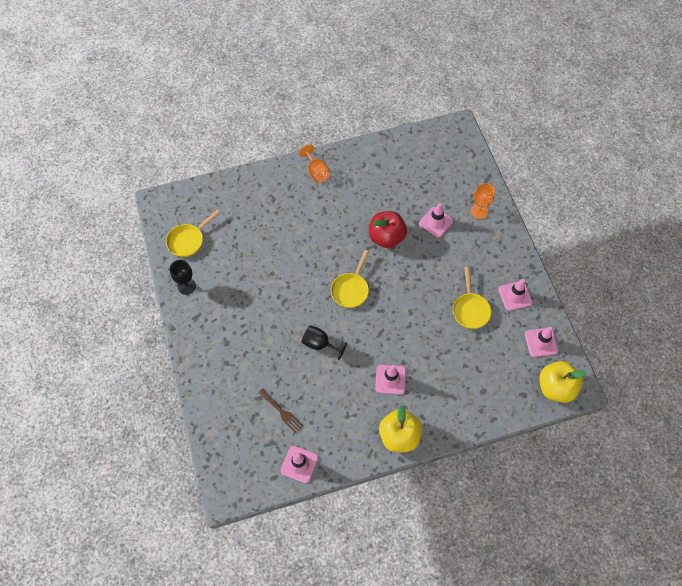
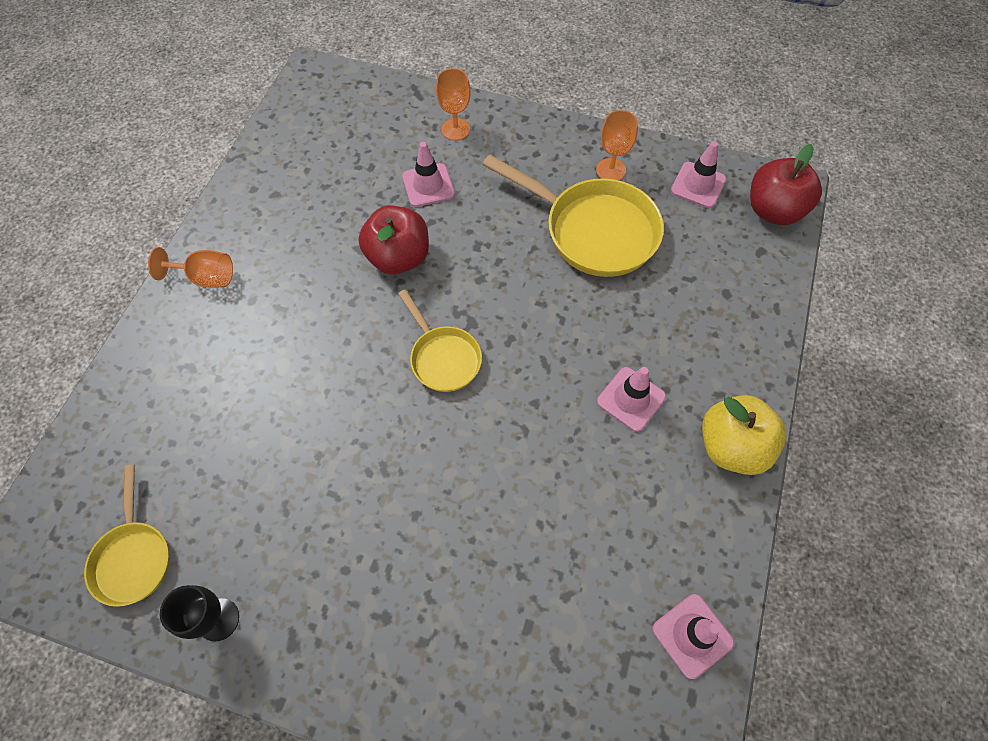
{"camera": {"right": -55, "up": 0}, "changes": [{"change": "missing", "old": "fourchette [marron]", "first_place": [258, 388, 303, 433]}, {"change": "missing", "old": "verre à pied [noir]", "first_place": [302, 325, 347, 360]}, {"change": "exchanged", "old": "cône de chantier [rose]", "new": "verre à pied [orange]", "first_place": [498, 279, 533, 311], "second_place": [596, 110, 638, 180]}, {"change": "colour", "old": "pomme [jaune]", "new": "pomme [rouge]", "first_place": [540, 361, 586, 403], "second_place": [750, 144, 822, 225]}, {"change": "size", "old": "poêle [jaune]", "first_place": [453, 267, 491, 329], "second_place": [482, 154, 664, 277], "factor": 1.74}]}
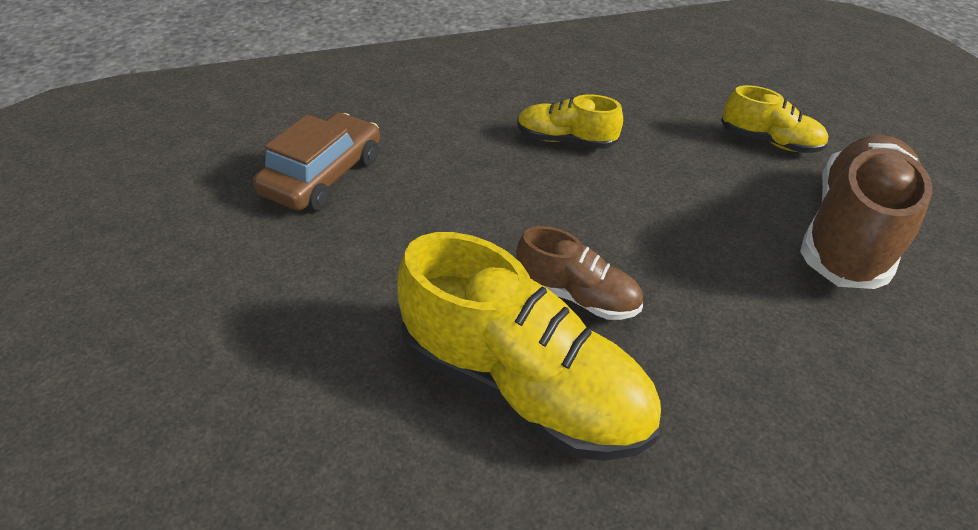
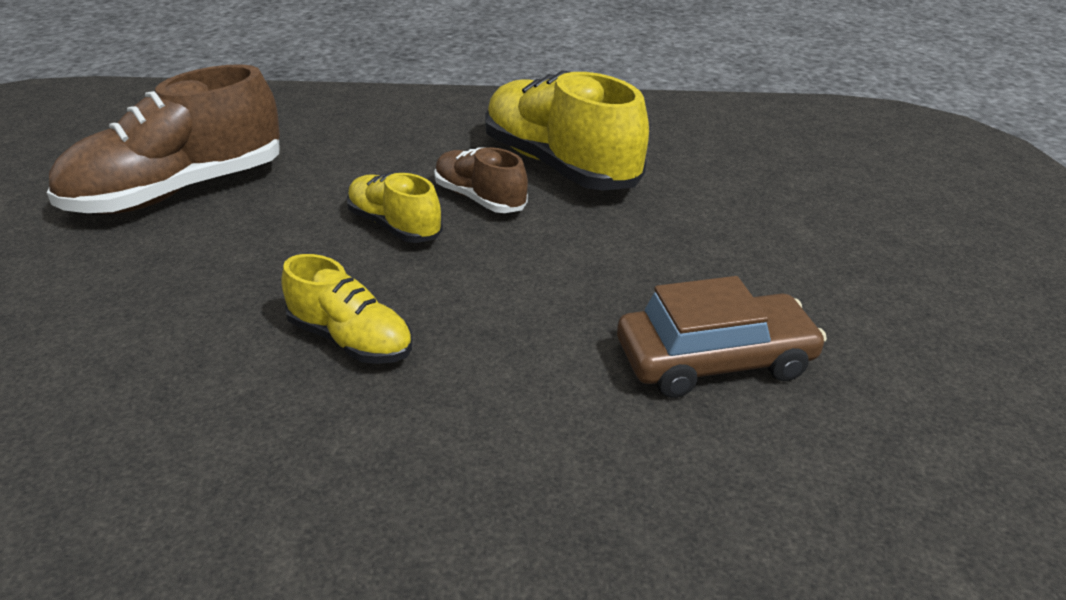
{"camera": {"right": -160, "up": -10}, "changes": [{"change": "relocated", "old": "chaussure [jaune]", "first_place": [721, 85, 828, 153], "second_place": [347, 173, 443, 243]}, {"change": "spun", "old": "voiture [marron]", "first_place": [253, 113, 380, 211], "second_place": [617, 276, 827, 398], "degrees": -150}]}
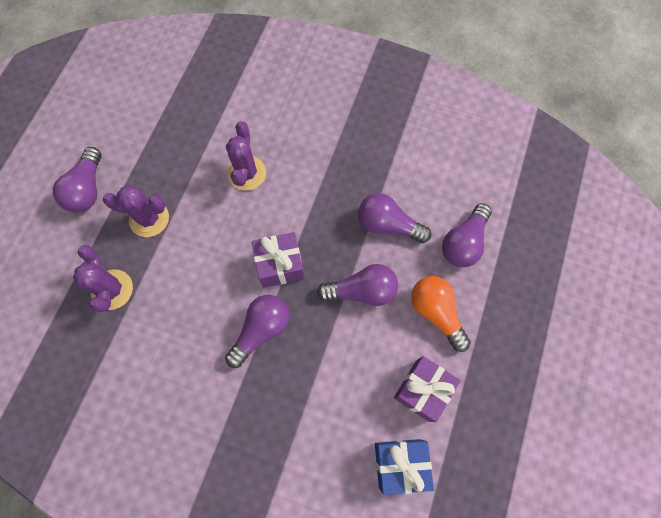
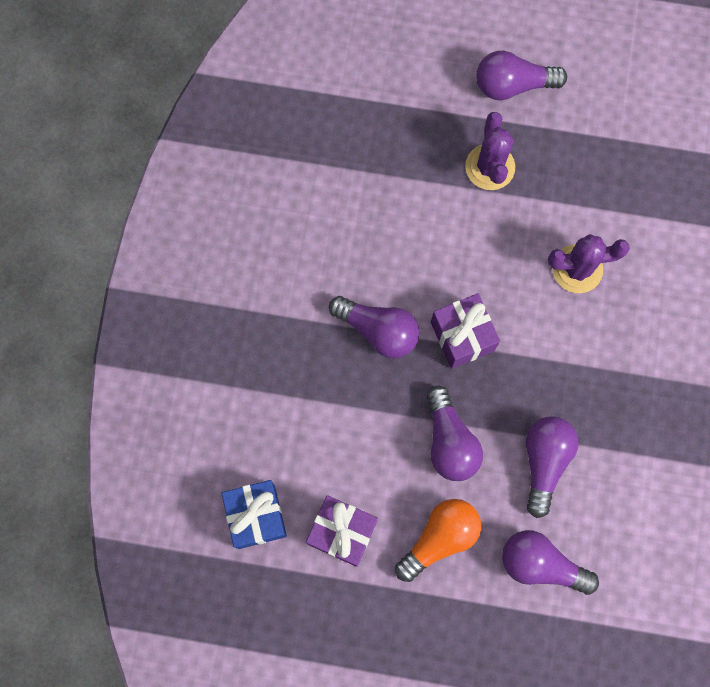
{"camera": {"right": 80, "up": 5}, "changes": [{"change": "missing", "old": "cactus [violet]", "first_place": [73, 245, 133, 312]}]}
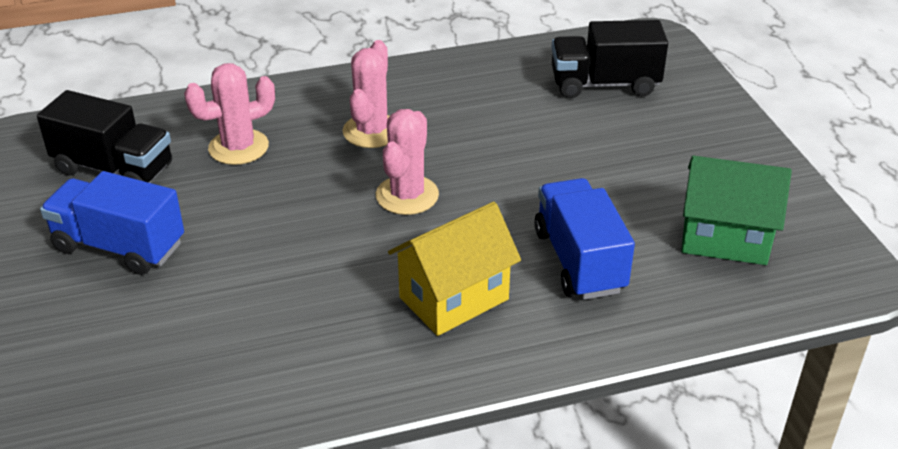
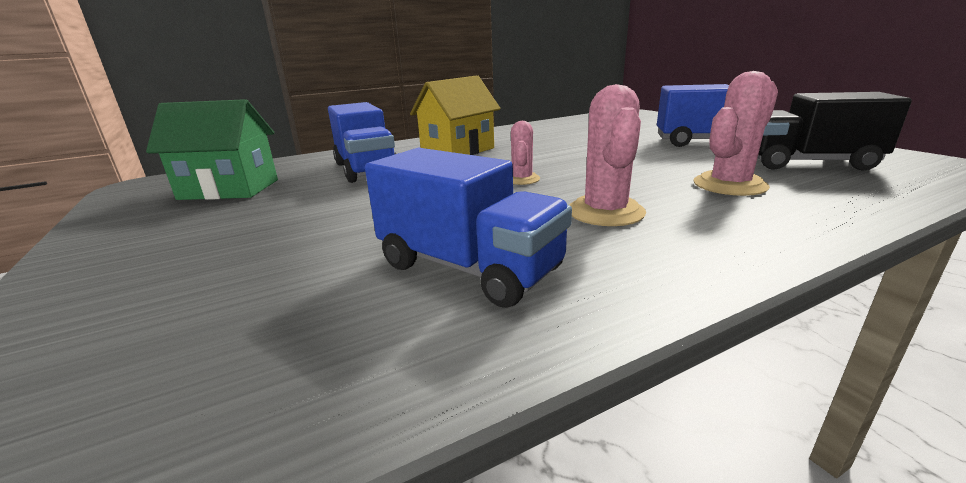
{"camera": {"right": 170, "up": -15}, "changes": [{"change": "missing", "old": "camion [noir]", "first_place": [551, 20, 668, 98]}, {"change": "appeared", "new": "camion [bleu]", "second_place": [365, 148, 572, 308]}, {"change": "size", "old": "cactus [rose]", "first_place": [376, 109, 439, 215], "second_place": [511, 121, 540, 185], "factor": 0.6}]}
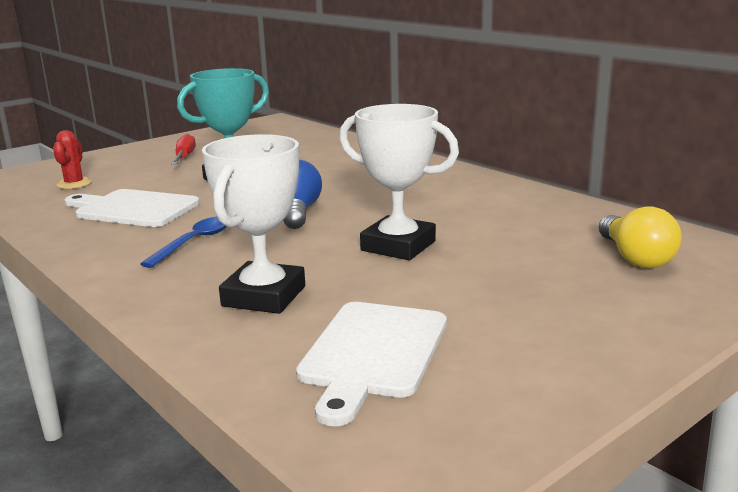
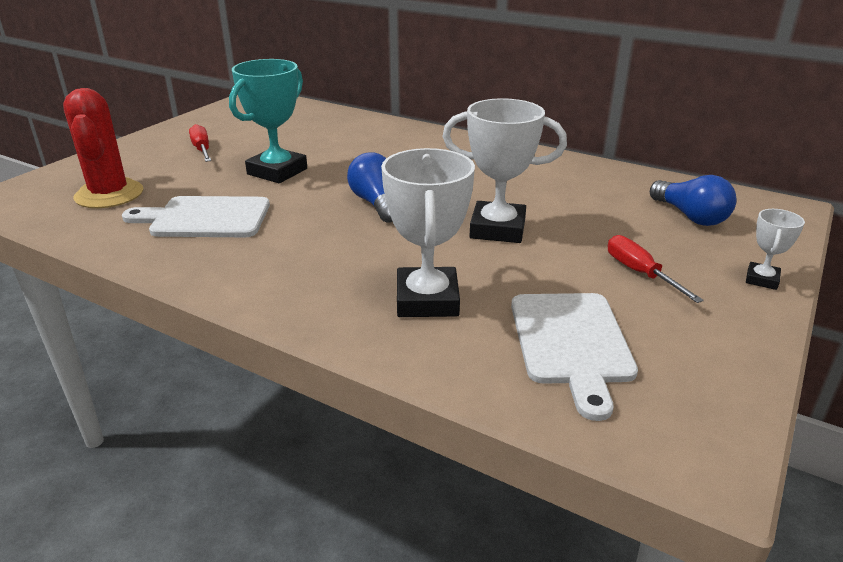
{"camera": {"right": -20, "up": 10}, "changes": [{"change": "missing", "old": "cuillère [bleu]", "first_place": [140, 217, 226, 268]}, {"change": "appeared", "new": "tournevis [rouge]", "second_place": [608, 235, 704, 303]}, {"change": "appeared", "new": "trophée [blanc]", "second_place": [746, 209, 805, 290]}, {"change": "colour", "old": "ampoule [jaune]", "new": "ampoule [bleu]", "first_place": [598, 206, 682, 268], "second_place": [650, 175, 736, 226]}, {"change": "size", "old": "cactus [rouge]", "first_place": [53, 130, 92, 189], "second_place": [63, 88, 143, 208], "factor": 1.84}]}
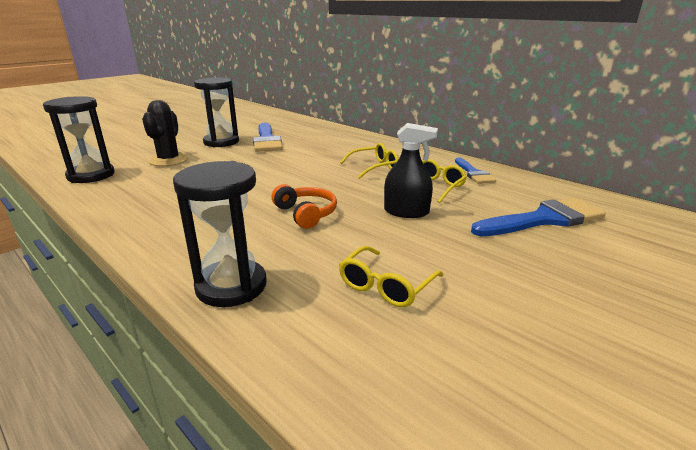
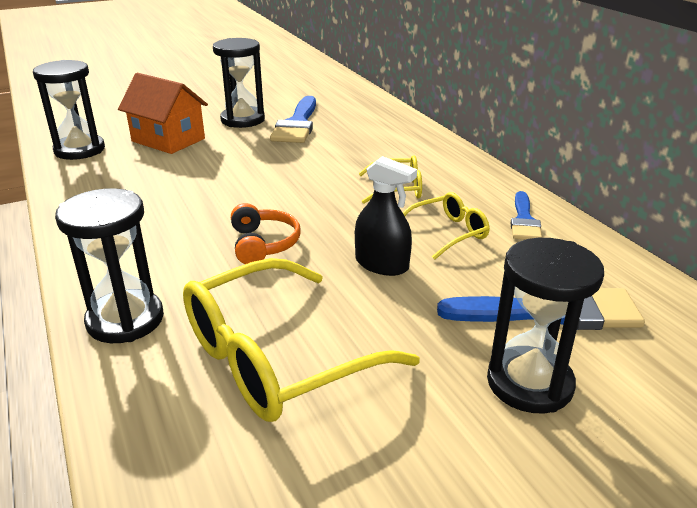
{"camera": {"right": 20, "up": 5}, "changes": [{"change": "appeared", "new": "sablier [noir]", "second_place": [487, 238, 604, 413]}, {"change": "exchanged", "old": "cactus [noir]", "new": "maison [orange]", "first_place": [142, 100, 188, 166], "second_place": [118, 73, 208, 154]}, {"change": "size", "old": "lunettes [jaune]", "first_place": [339, 246, 444, 307], "second_place": [183, 258, 420, 422], "factor": 1.95}]}
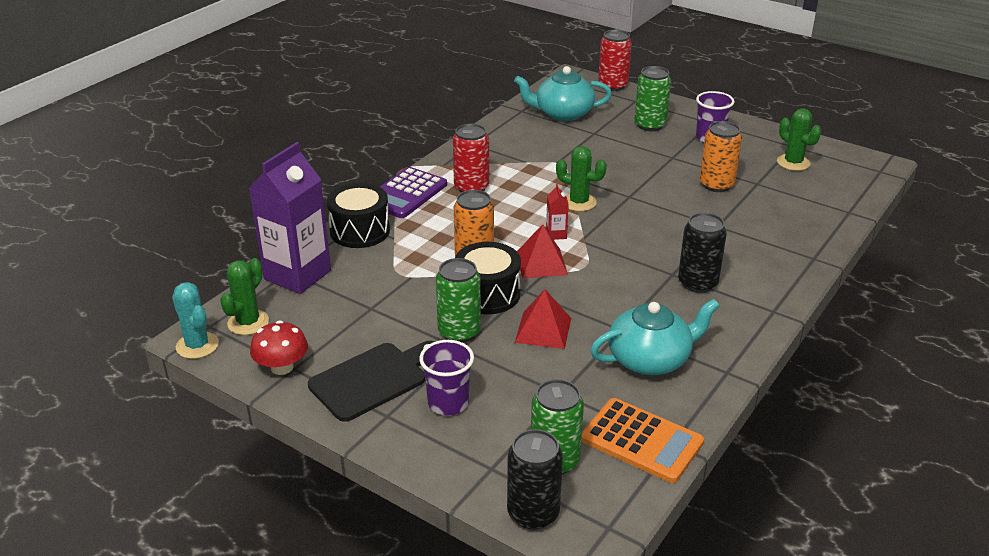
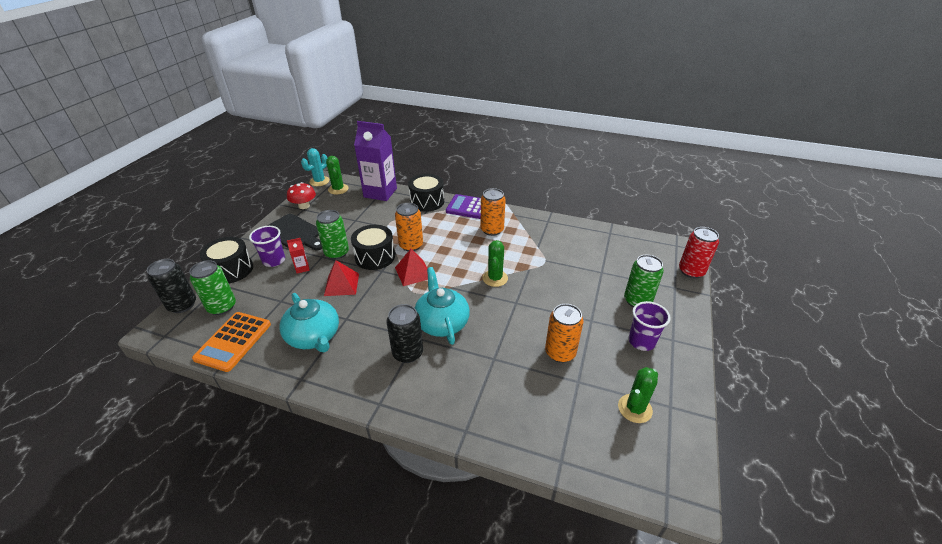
{"camera": {"right": 75, "up": 5}, "changes": [{"change": "appeared", "new": "tambour [noir]", "second_place": [200, 237, 253, 283]}, {"change": "relocated", "old": "théière [turquoise]", "first_place": [514, 66, 612, 121], "second_place": [415, 267, 470, 345]}, {"change": "relocated", "old": "brique de lait [rouge]", "first_place": [546, 184, 569, 240], "second_place": [287, 238, 310, 273]}, {"change": "colour", "old": "canette [rouge]", "new": "canette [orange]", "first_place": [453, 124, 489, 193], "second_place": [481, 188, 506, 236]}, {"change": "spun", "old": "cactus [vert]", "first_place": [220, 258, 269, 335], "second_place": [326, 156, 348, 195], "degrees": 60}]}
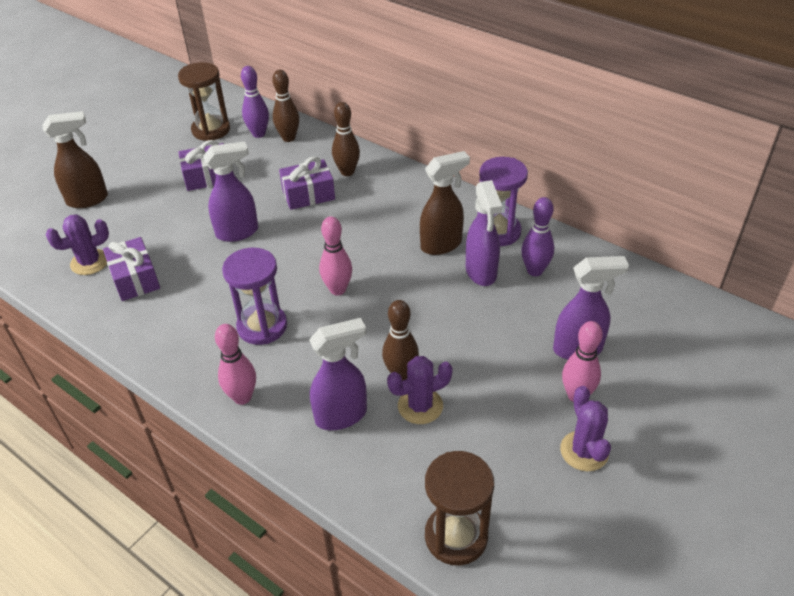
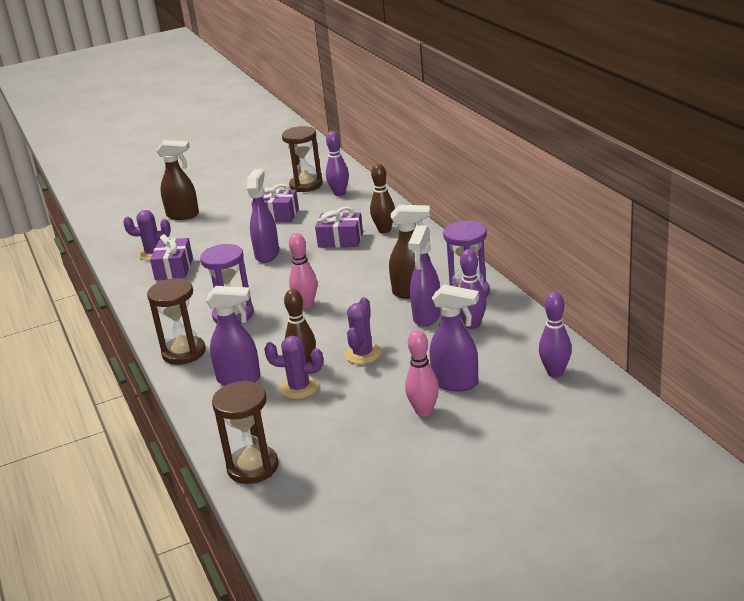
{"camera": {"right": 30, "up": -15}, "changes": [{"change": "missing", "old": "quille [marron]", "first_place": [272, 70, 299, 142]}, {"change": "appeared", "new": "quille [violet]", "second_place": [539, 292, 572, 377]}, {"change": "relocated", "old": "cactus [violet]", "first_place": [560, 386, 611, 471], "second_place": [344, 297, 382, 364]}, {"change": "exchanged", "old": "quille [rose]", "new": "sablier [marron]", "first_place": [215, 324, 256, 405], "second_place": [147, 278, 206, 365]}, {"change": "spun", "old": "vaporisateur [violet]", "first_place": [203, 142, 258, 242], "second_place": [247, 169, 279, 263], "degrees": -90}]}
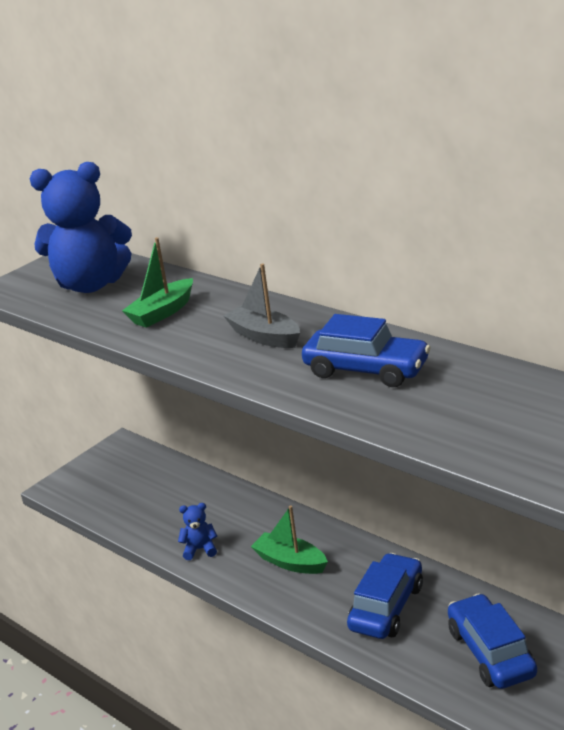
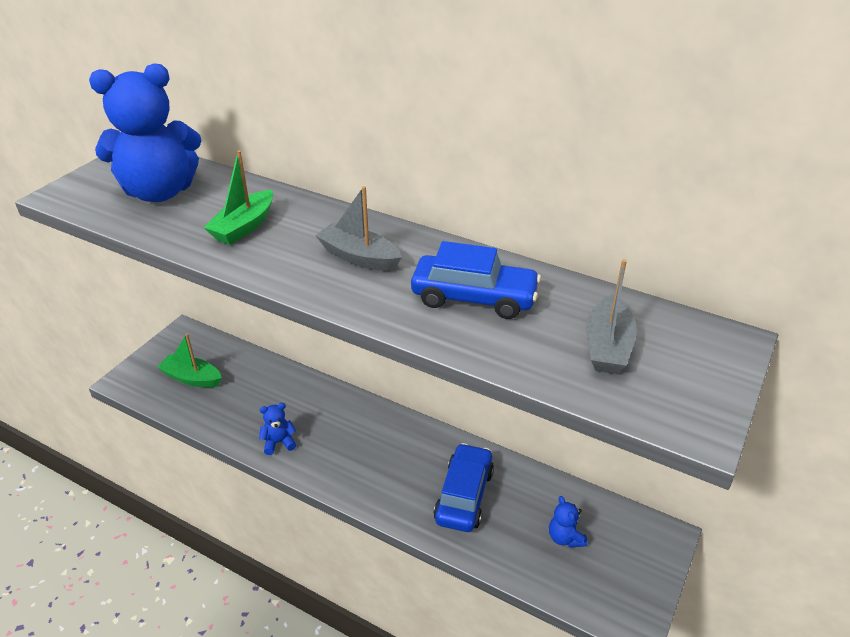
{"camera": {"right": -15, "up": 10}, "changes": [{"change": "appeared", "new": "bateau [gris]", "second_place": [586, 259, 637, 374]}, {"change": "relocated", "old": "bateau [vert]", "first_place": [251, 506, 328, 574], "second_place": [157, 334, 222, 388]}, {"change": "exchanged", "old": "voiture [bleu]", "new": "ours en peluche [bleu]", "first_place": [448, 593, 537, 689], "second_place": [549, 496, 587, 548]}]}
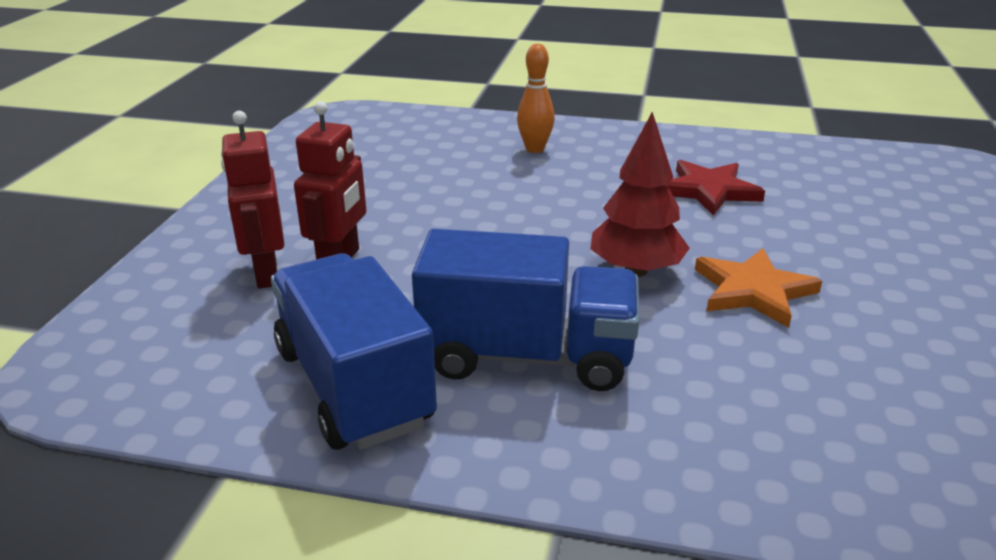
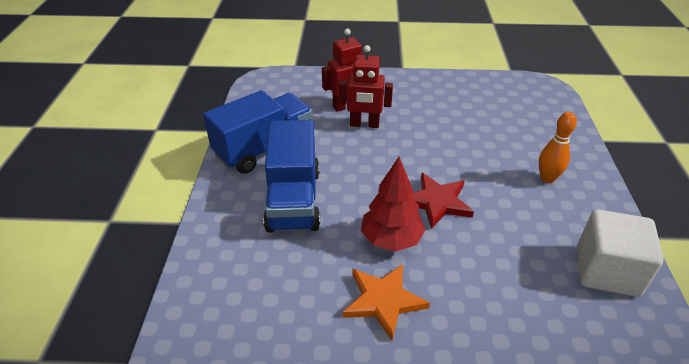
{"camera": {"right": 80, "up": 10}, "changes": [{"change": "appeared", "new": "cube [blanc]", "second_place": [577, 209, 664, 297]}, {"change": "relocated", "old": "étoile [rouge]", "first_place": [668, 160, 765, 216], "second_place": [412, 173, 474, 229]}]}
